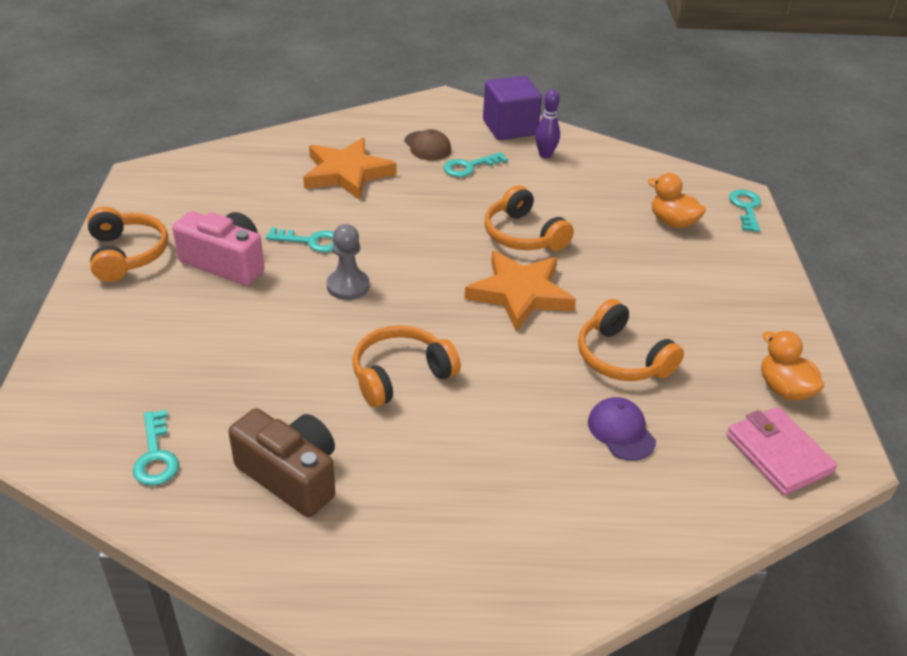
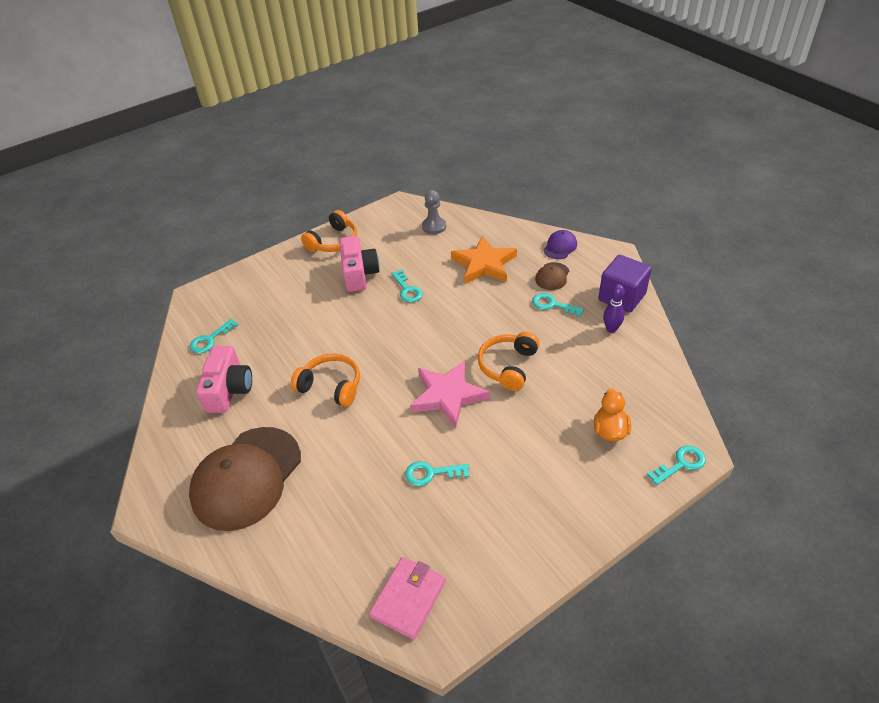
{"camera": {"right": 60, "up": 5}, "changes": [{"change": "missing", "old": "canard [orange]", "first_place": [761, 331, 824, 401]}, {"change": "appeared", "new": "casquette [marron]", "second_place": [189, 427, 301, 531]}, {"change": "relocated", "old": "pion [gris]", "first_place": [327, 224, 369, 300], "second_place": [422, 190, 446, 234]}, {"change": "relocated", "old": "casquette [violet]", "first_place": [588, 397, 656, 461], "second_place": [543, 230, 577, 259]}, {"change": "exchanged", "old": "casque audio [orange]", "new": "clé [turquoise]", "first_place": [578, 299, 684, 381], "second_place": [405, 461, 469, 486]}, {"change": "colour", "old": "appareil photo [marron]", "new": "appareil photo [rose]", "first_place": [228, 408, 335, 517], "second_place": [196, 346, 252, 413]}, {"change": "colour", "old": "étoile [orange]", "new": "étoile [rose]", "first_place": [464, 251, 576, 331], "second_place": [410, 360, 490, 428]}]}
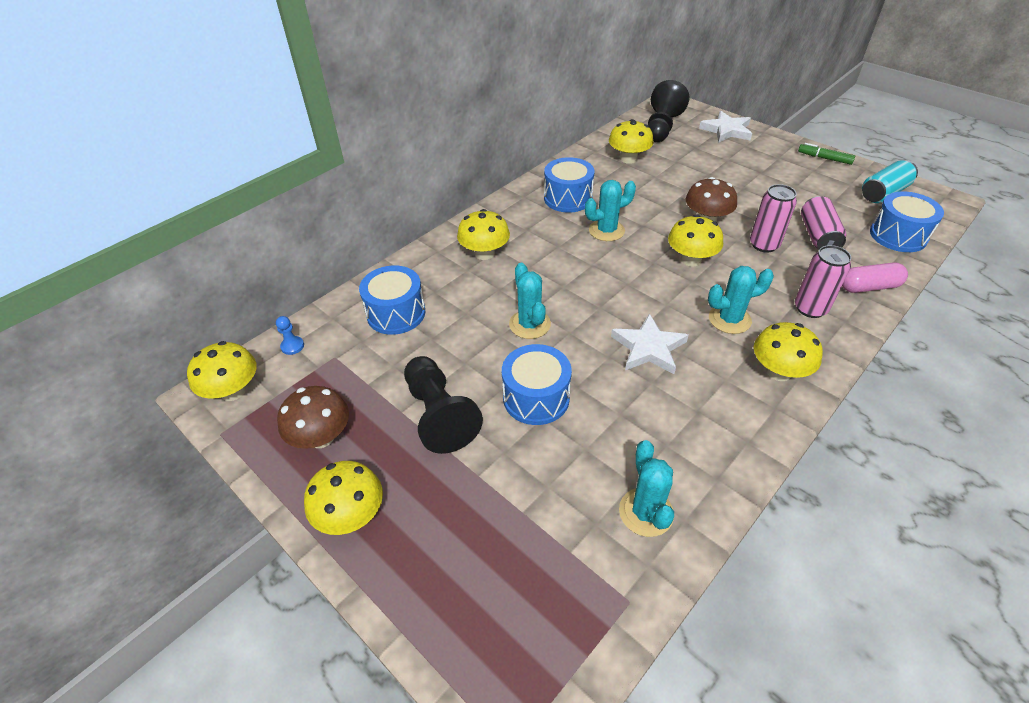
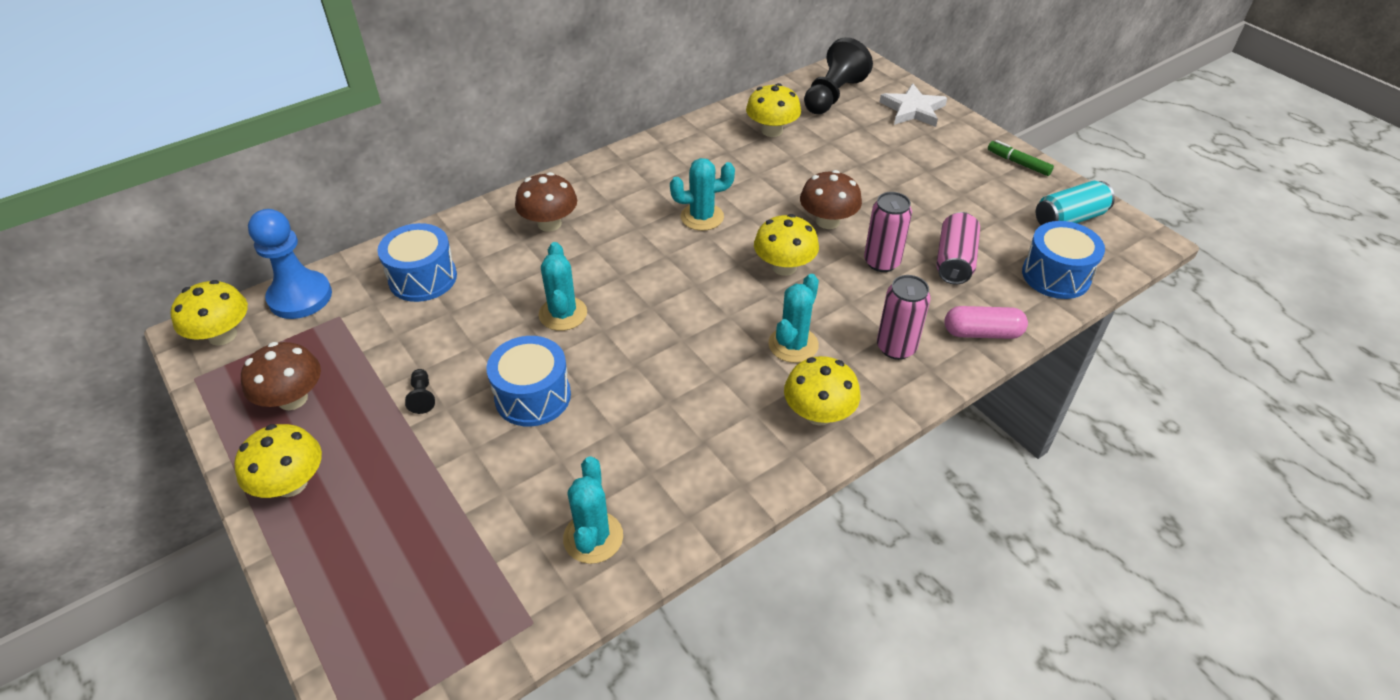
{"camera": {"right": 10, "up": 0}, "changes": [{"change": "missing", "old": "tambour [bleu]", "first_place": [544, 157, 595, 213]}, {"change": "missing", "old": "étoile [blanc]", "first_place": [611, 313, 689, 374]}, {"change": "colour", "old": "champignon [jaune]", "new": "champignon [marron]", "first_place": [457, 209, 510, 260], "second_place": [515, 172, 577, 232]}, {"change": "spun", "old": "cactus [turquoise]", "first_place": [708, 266, 774, 334], "second_place": [769, 274, 819, 363], "degrees": -60}, {"change": "size", "old": "pion [bleu]", "first_place": [276, 316, 304, 355], "second_place": [248, 209, 332, 319], "factor": 2.41}, {"change": "size", "old": "pion [noir]", "first_place": [404, 356, 483, 454], "second_place": [405, 369, 435, 414], "factor": 0.41}]}
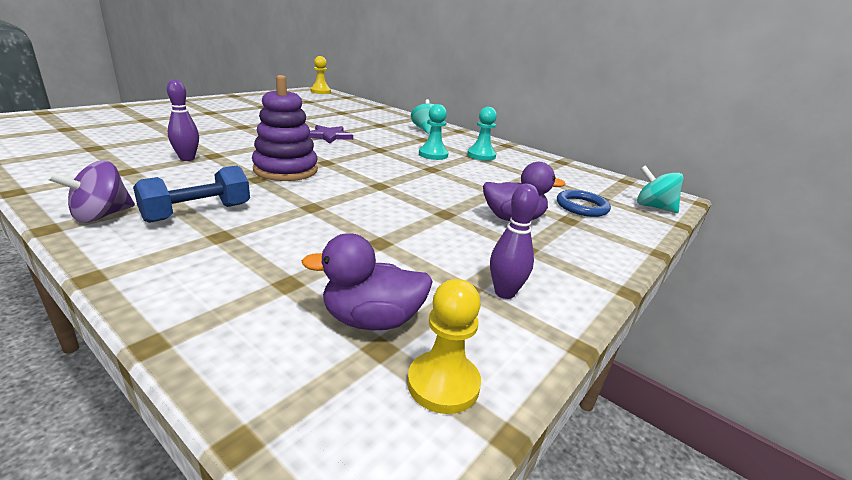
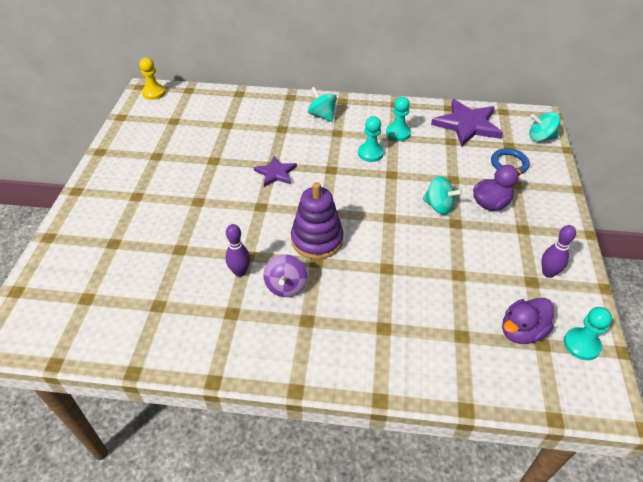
{"camera": {"right": -30, "up": 20}, "changes": [{"change": "missing", "old": "haltère [bleu]", "first_place": [133, 165, 250, 223]}, {"change": "appeared", "new": "toupie [turquoise]", "second_place": [422, 176, 463, 215]}, {"change": "appeared", "new": "étoile [violet]", "second_place": [431, 99, 503, 147]}, {"change": "relocated", "old": "toupie [violet]", "first_place": [47, 160, 135, 223], "second_place": [263, 254, 307, 297]}, {"change": "colour", "old": "pion [jaune]", "new": "pion [turquoise]", "first_place": [407, 279, 481, 414], "second_place": [564, 307, 612, 360]}]}
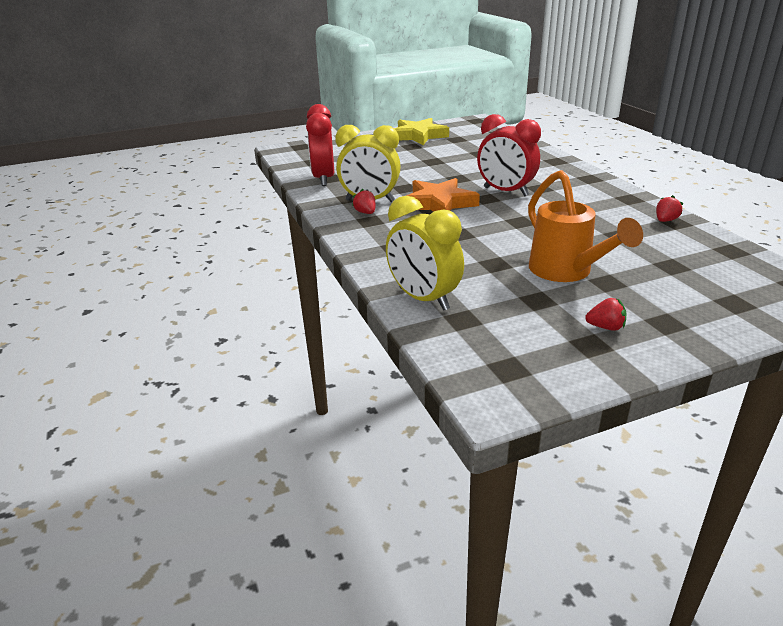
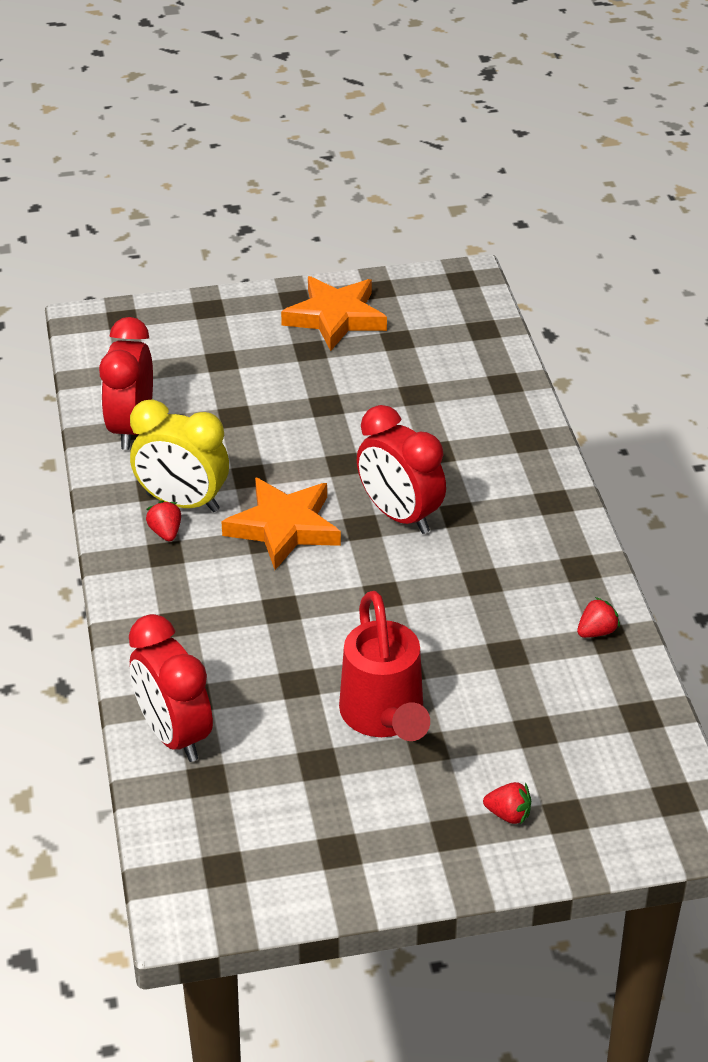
{"camera": {"right": 10, "up": 10}, "changes": [{"change": "relocated", "old": "fraise [rouge]", "first_place": [585, 298, 626, 331], "second_place": [483, 782, 531, 825]}, {"change": "colour", "old": "réveil [jaune]", "new": "réveil [rouge]", "first_place": [386, 196, 464, 311], "second_place": [129, 614, 213, 762]}, {"change": "colour", "old": "étoile [jaune]", "new": "étoile [orange]", "first_place": [394, 118, 449, 145], "second_place": [281, 276, 387, 351]}, {"change": "colour", "old": "arrosoir [orange]", "new": "arrosoir [rouge]", "first_place": [528, 170, 643, 282], "second_place": [339, 591, 430, 741]}]}
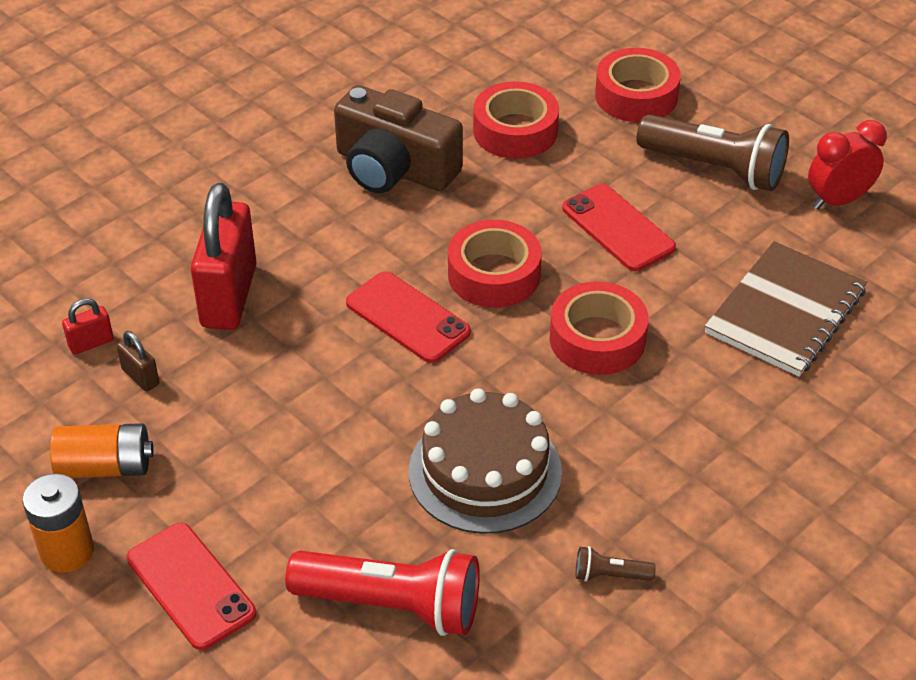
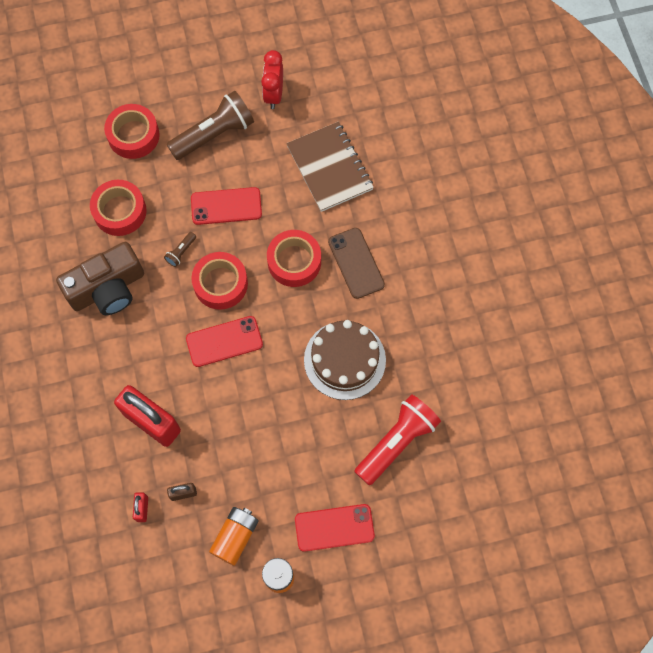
{"camera": {"right": -60, "up": 25}, "changes": [{"change": "appeared", "new": "téléphone [marron]", "second_place": [328, 228, 385, 299]}, {"change": "relocated", "old": "lampe de poche [marron]", "first_place": [576, 546, 655, 582], "second_place": [164, 232, 196, 267]}]}
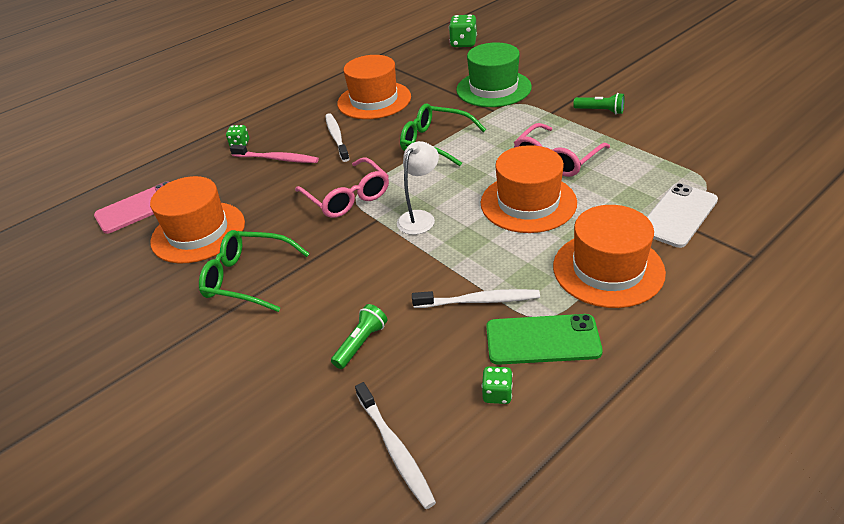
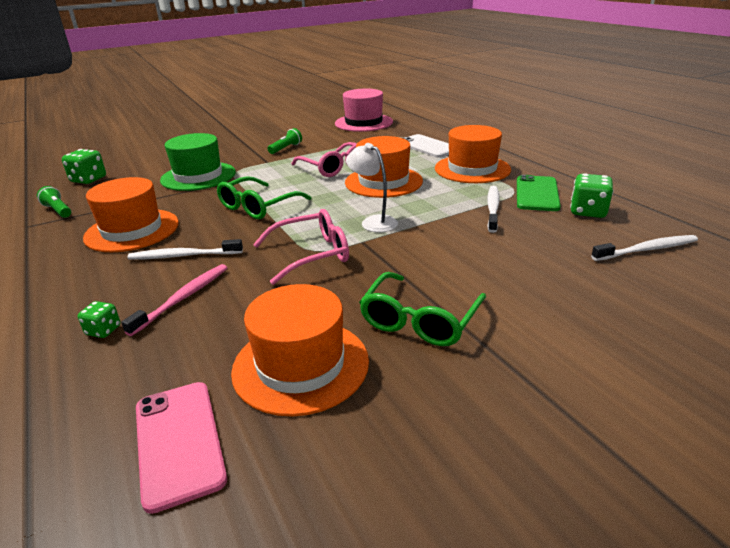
{"camera": {"right": -80, "up": -10}, "changes": [{"change": "appeared", "new": "chapeau [rose]", "second_place": [335, 88, 393, 132]}, {"change": "relocated", "old": "lampe de poche [vert]", "first_place": [331, 304, 387, 369], "second_place": [37, 186, 71, 218]}, {"change": "size", "old": "dé [vert]", "first_place": [482, 366, 513, 404], "second_place": [570, 173, 614, 218], "factor": 1.7}]}
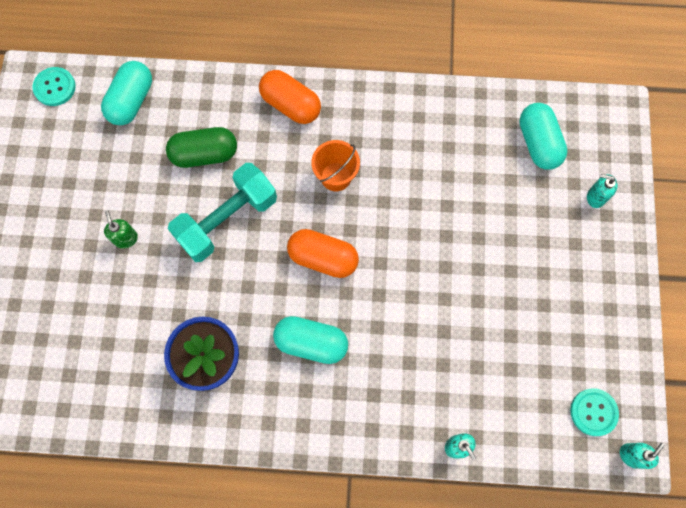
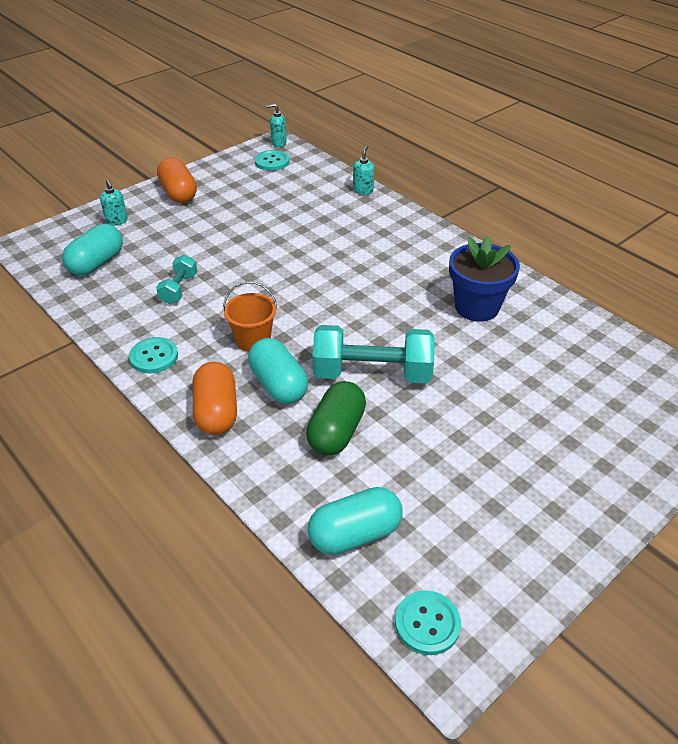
{"camera": {"right": -135, "up": -30}, "changes": [{"change": "missing", "old": "distributeur de savon [vert]", "first_place": [104, 210, 138, 248]}, {"change": "appeared", "new": "bouton [turquoise]", "second_place": [129, 337, 178, 373]}, {"change": "appeared", "new": "haltère [turquoise]", "second_place": [156, 255, 197, 304]}, {"change": "relocated", "old": "gélule [turquoise]", "first_place": [273, 316, 348, 364], "second_place": [248, 338, 308, 404]}, {"change": "relocated", "old": "gélule [orange]", "first_place": [287, 229, 359, 278], "second_place": [157, 158, 197, 203]}, {"change": "spun", "old": "gélule [vert]", "first_place": [166, 127, 237, 168], "second_place": [306, 381, 366, 455], "degrees": 75}]}
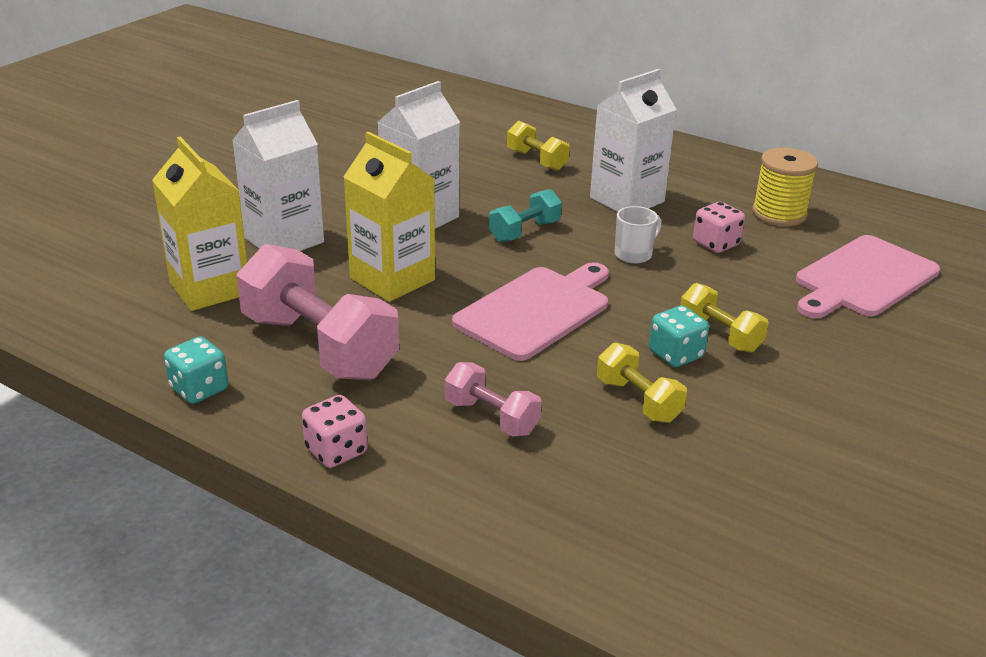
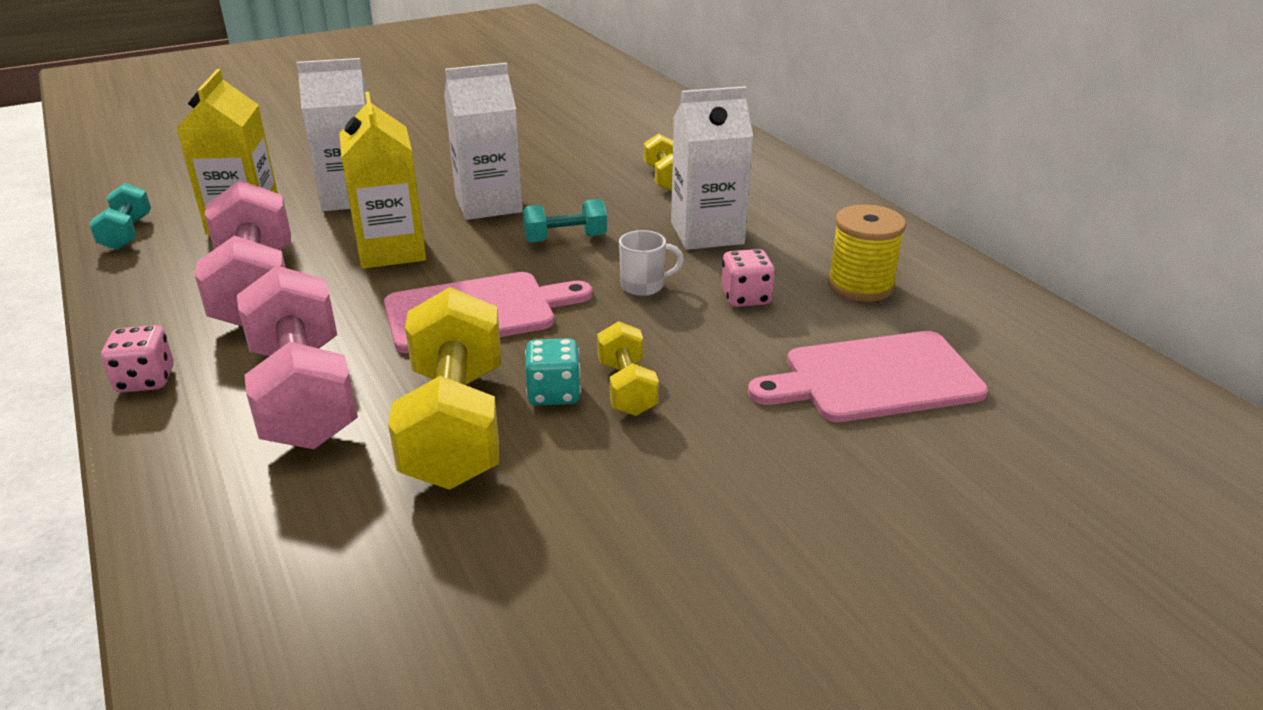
{"camera": {"right": 30, "up": 0}, "changes": [{"change": "missing", "old": "dé [turquoise]", "first_place": [164, 336, 228, 404]}, {"change": "appeared", "new": "haltère [turquoise]", "second_place": [89, 183, 151, 250]}, {"change": "size", "old": "haltère [rose]", "first_place": [445, 362, 542, 437], "second_place": [237, 266, 358, 449], "factor": 1.96}, {"change": "size", "old": "haltère [jaune]", "first_place": [597, 342, 687, 423], "second_place": [388, 287, 501, 490], "factor": 1.96}]}
